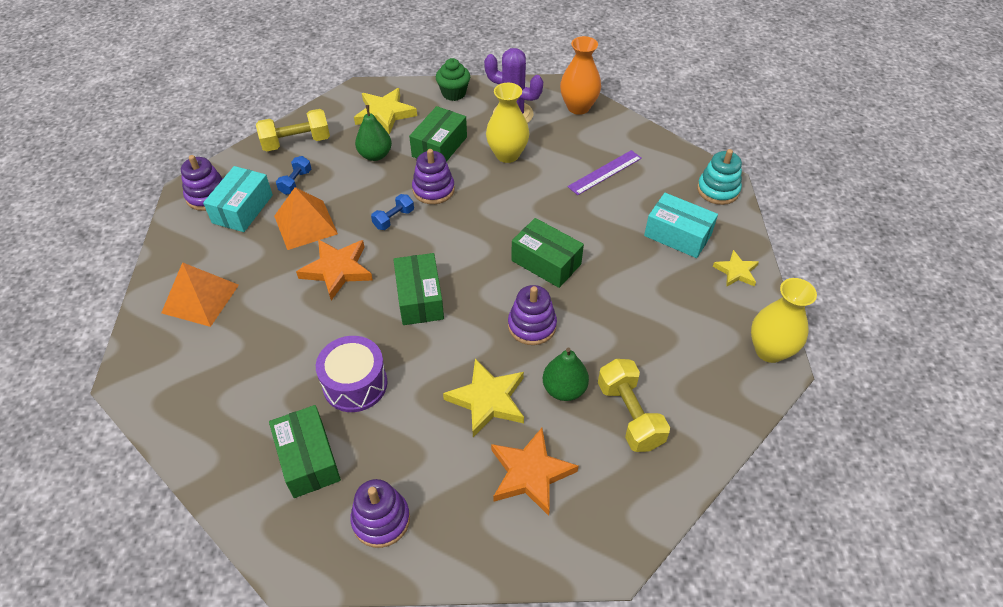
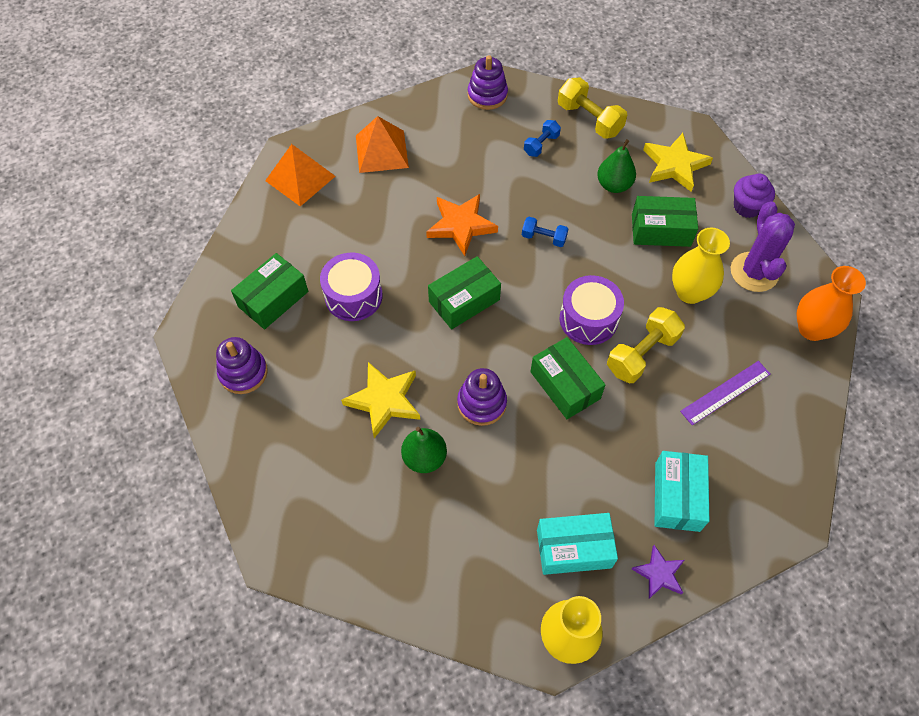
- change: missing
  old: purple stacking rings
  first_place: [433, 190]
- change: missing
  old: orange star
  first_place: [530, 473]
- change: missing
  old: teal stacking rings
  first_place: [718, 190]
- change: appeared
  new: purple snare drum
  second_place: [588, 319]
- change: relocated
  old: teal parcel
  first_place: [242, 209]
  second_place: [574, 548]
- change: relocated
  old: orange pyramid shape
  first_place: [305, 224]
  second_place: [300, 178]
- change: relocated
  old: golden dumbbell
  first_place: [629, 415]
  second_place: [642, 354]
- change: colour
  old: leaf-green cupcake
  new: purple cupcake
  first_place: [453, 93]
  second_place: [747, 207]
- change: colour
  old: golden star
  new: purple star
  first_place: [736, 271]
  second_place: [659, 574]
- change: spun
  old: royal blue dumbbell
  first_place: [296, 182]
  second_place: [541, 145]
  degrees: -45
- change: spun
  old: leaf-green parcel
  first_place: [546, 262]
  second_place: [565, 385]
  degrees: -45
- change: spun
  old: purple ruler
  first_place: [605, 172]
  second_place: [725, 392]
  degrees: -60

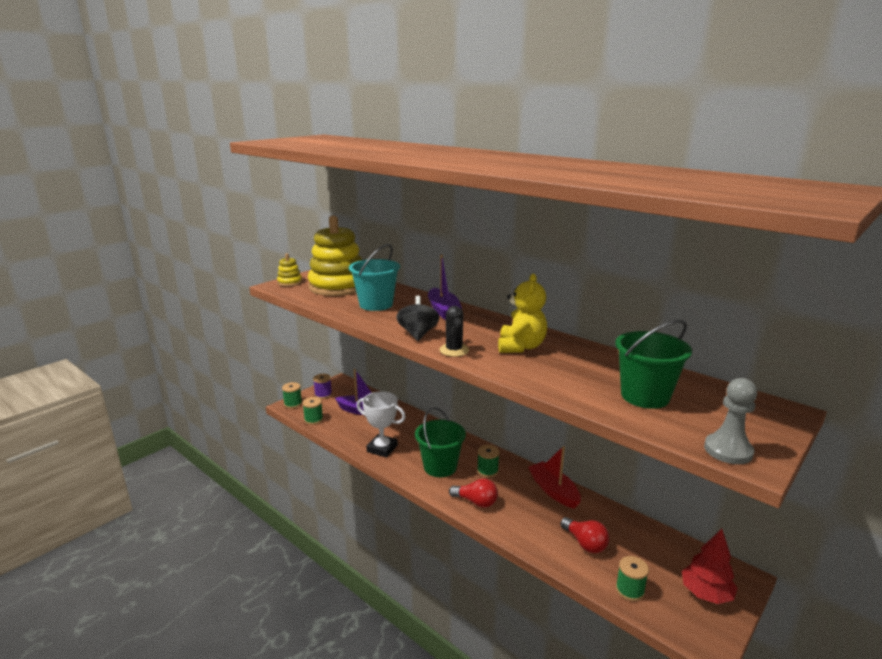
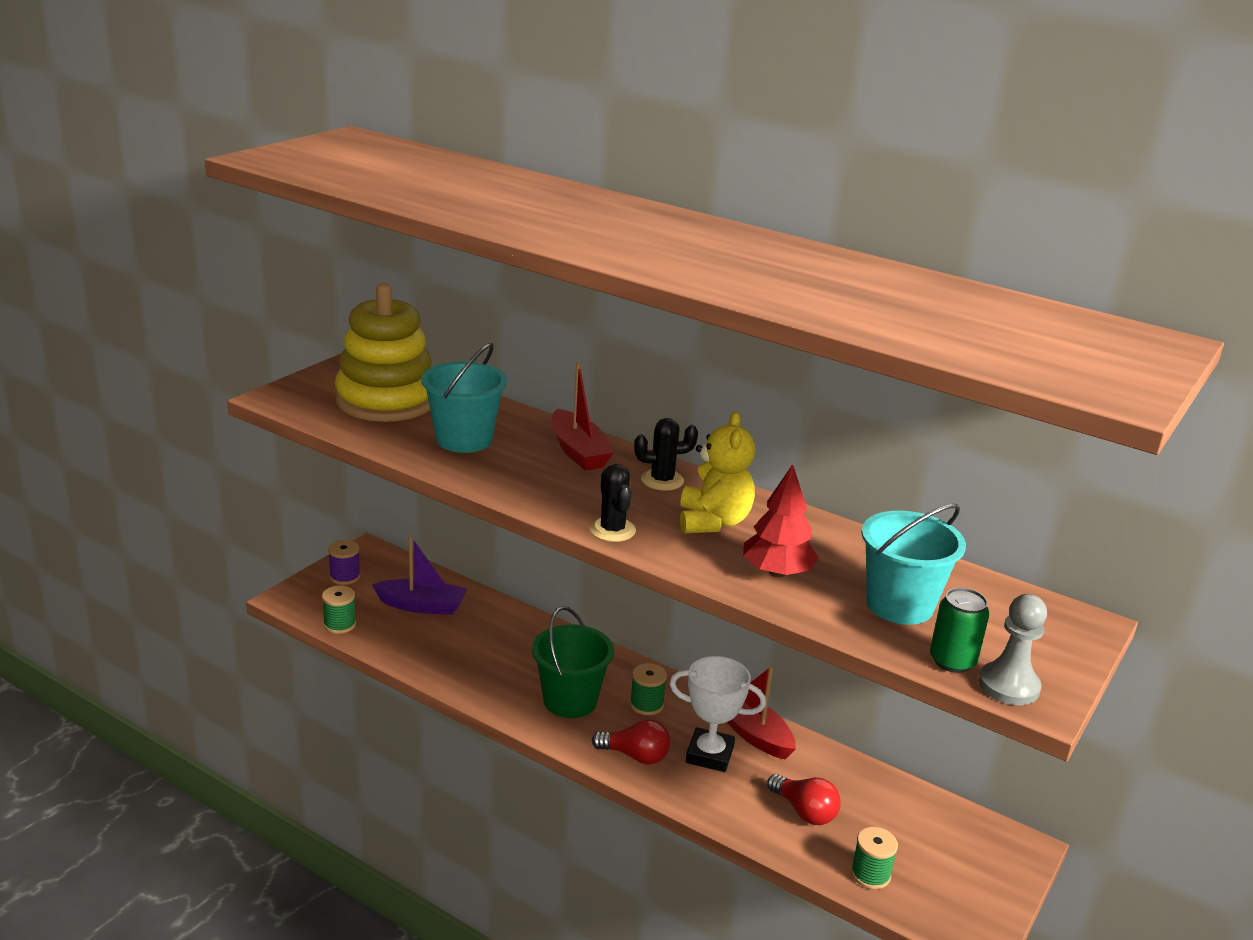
- change: missing
  old: golden stacking rings
  first_place: [289, 282]
- change: missing
  old: leaf-green bobbin
  first_place: [293, 404]
- change: missing
  old: jet-black spinning top
  first_place: [418, 334]
- change: appeared
  new: jet-black cactus
  second_place: [662, 480]
- change: appeared
  new: leaf-green can
  second_place: [952, 661]
- change: relocated
  old: pure white trophy
  first_place: [382, 448]
  second_place: [709, 755]
- change: relocated
  old: crimson fir tree
  first_place: [706, 594]
  second_place: [777, 572]
- change: colour
  old: purple boat
  new: crimson boat
  first_place: [443, 310]
  second_place: [578, 451]
- change: colour
  old: leaf-green bucket
  new: teal bucket
  first_place: [645, 396]
  second_place: [899, 605]

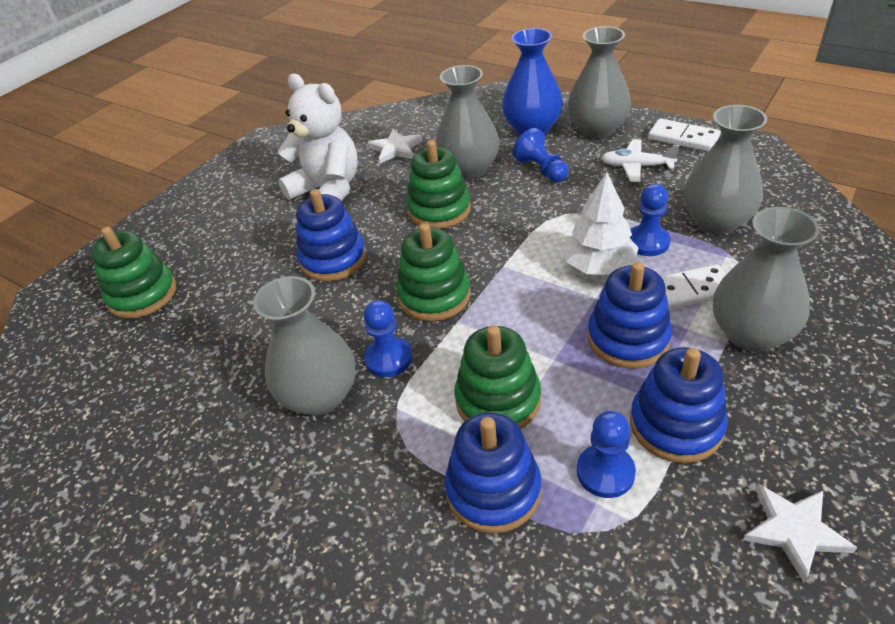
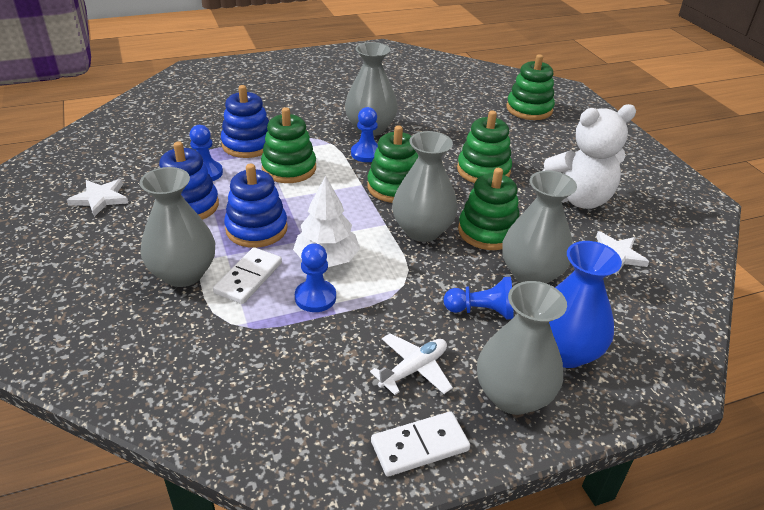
- change: relocated
  old: gray vase
  first_place: [716, 221]
  second_place: [422, 230]
- change: colour
  old: royal blue stacking rings
  new: leaf-green stacking rings
  first_place: [333, 259]
  second_place: [483, 170]

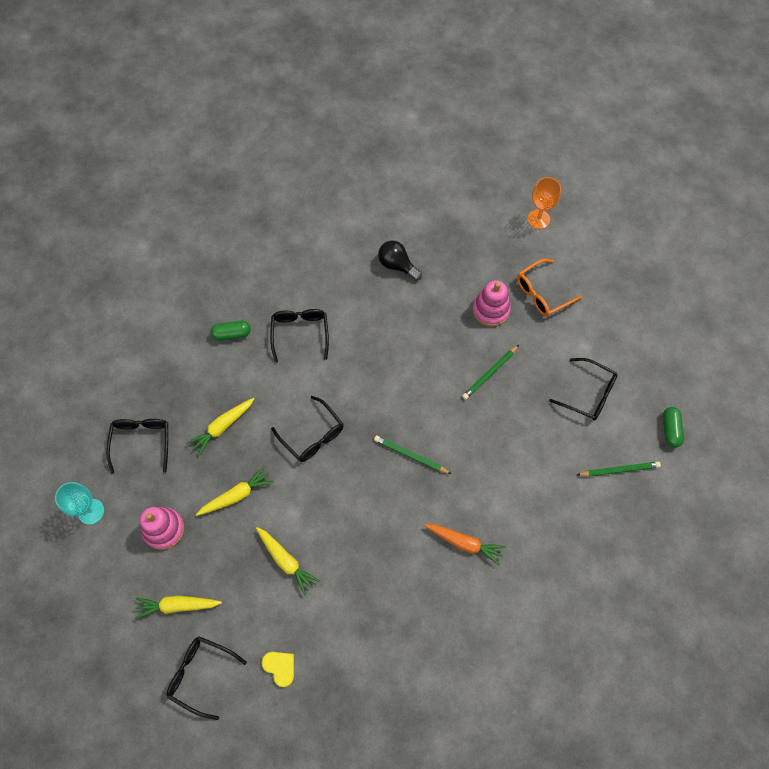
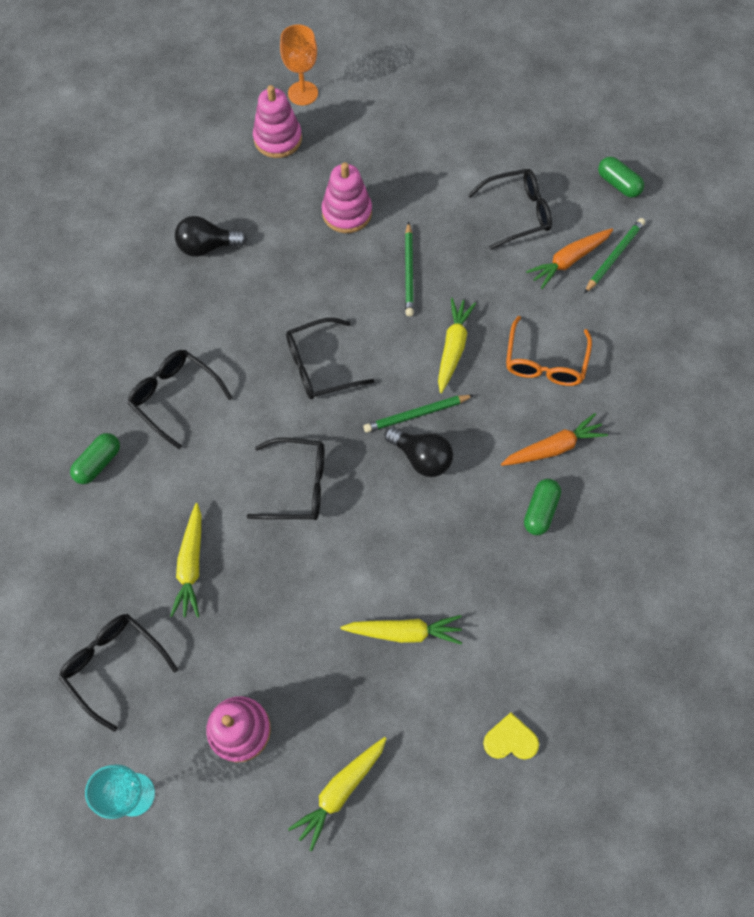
- change: appeared
  new: rosy stacking rings
  second_place: [278, 139]
- change: appeared
  new: jet-black light bulb
  second_place: [421, 457]
- change: appeared
  new: leaf-green pill
  second_place: [540, 511]
- change: appeared
  new: orange carrot
  second_place: [569, 260]
- change: relocated
  old: jet-black eyeglasses
  first_place: [201, 674]
  second_place: [320, 366]
- change: relocated
  old: golden carrot
  first_place: [236, 495]
  second_place: [453, 348]
- change: relocated
  old: orange eyeglasses
  first_place: [542, 293]
  second_place: [545, 362]

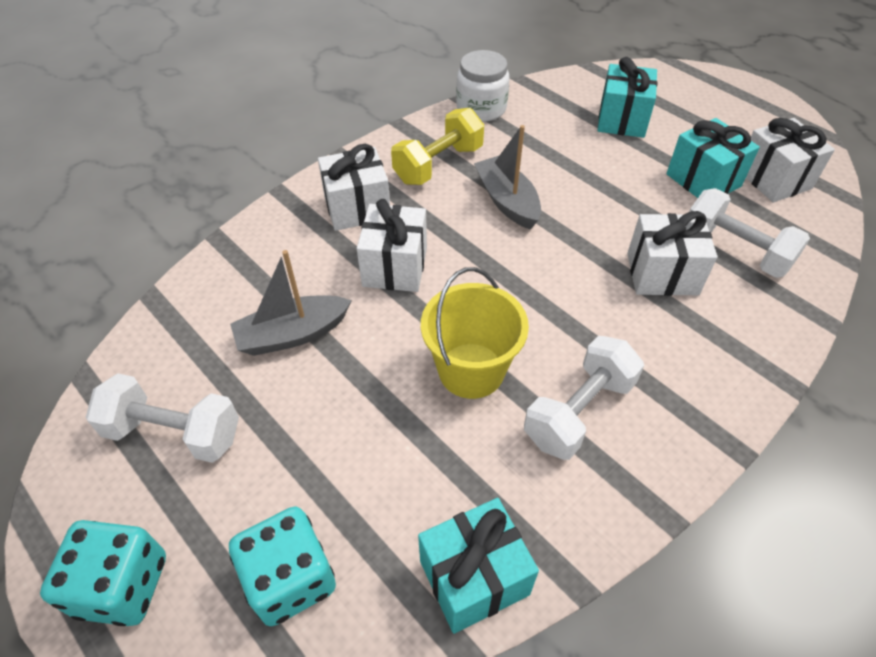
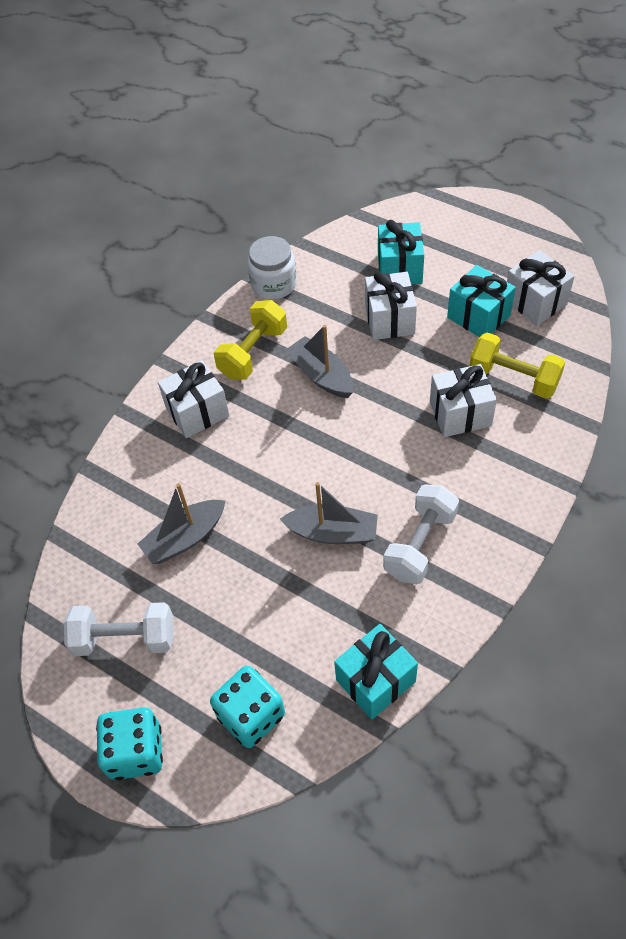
- change: relocated
  old: pure white wrapped gift
  first_place: [395, 267]
  second_place: [389, 320]
- change: exchanged
  old: golden bucket
  new: gray boat
  first_place: [471, 370]
  second_place: [333, 532]
- change: colour
  old: pure white dumbbell
  new: golden dumbbell
  first_place: [735, 250]
  second_place: [513, 378]

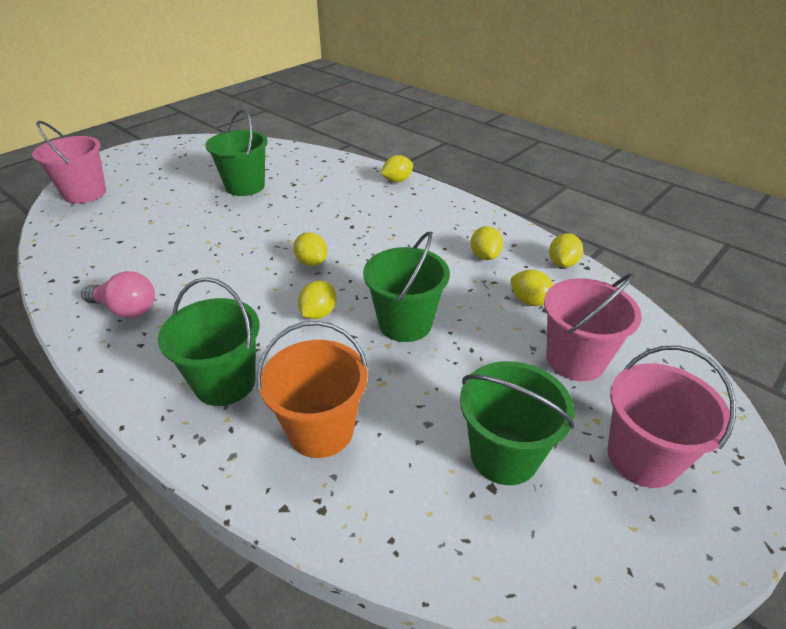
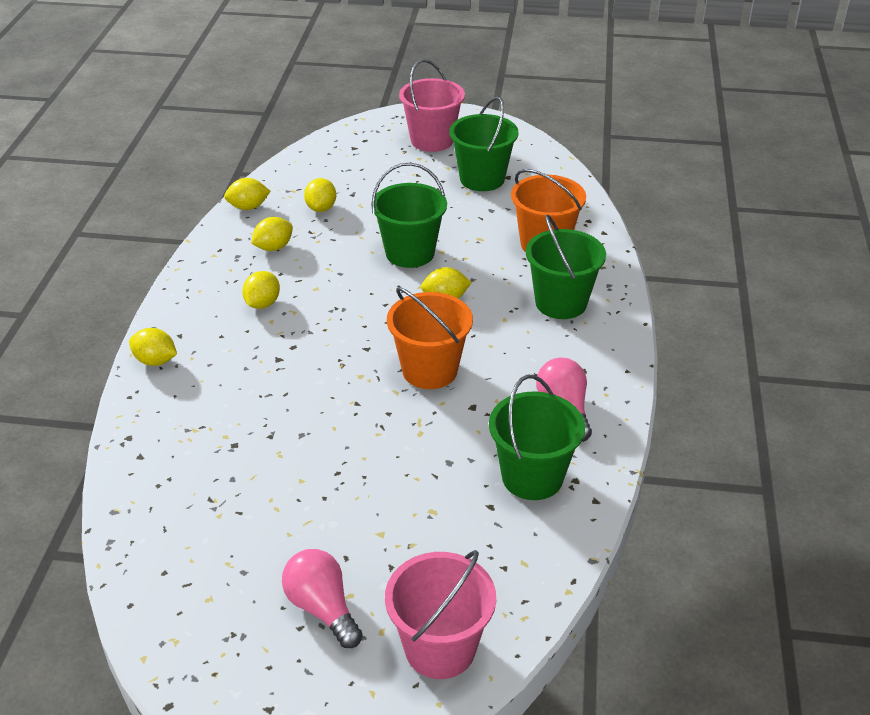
- change: missing
  old: rosy bucket
  first_place: [575, 359]
- change: appeared
  new: rosy light bulb
  second_place: [322, 608]
- change: appeared
  new: orange bucket
  second_place: [429, 370]
- change: relocated
  old: leaf-green bucket
  first_place: [245, 186]
  second_place: [532, 477]
- change: relocated
  old: golden lemon
  first_place: [311, 262]
  second_place: [262, 304]

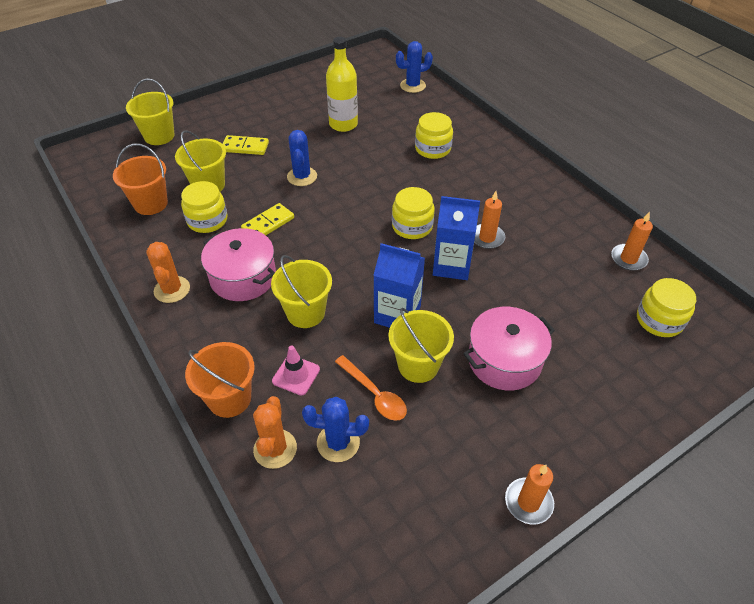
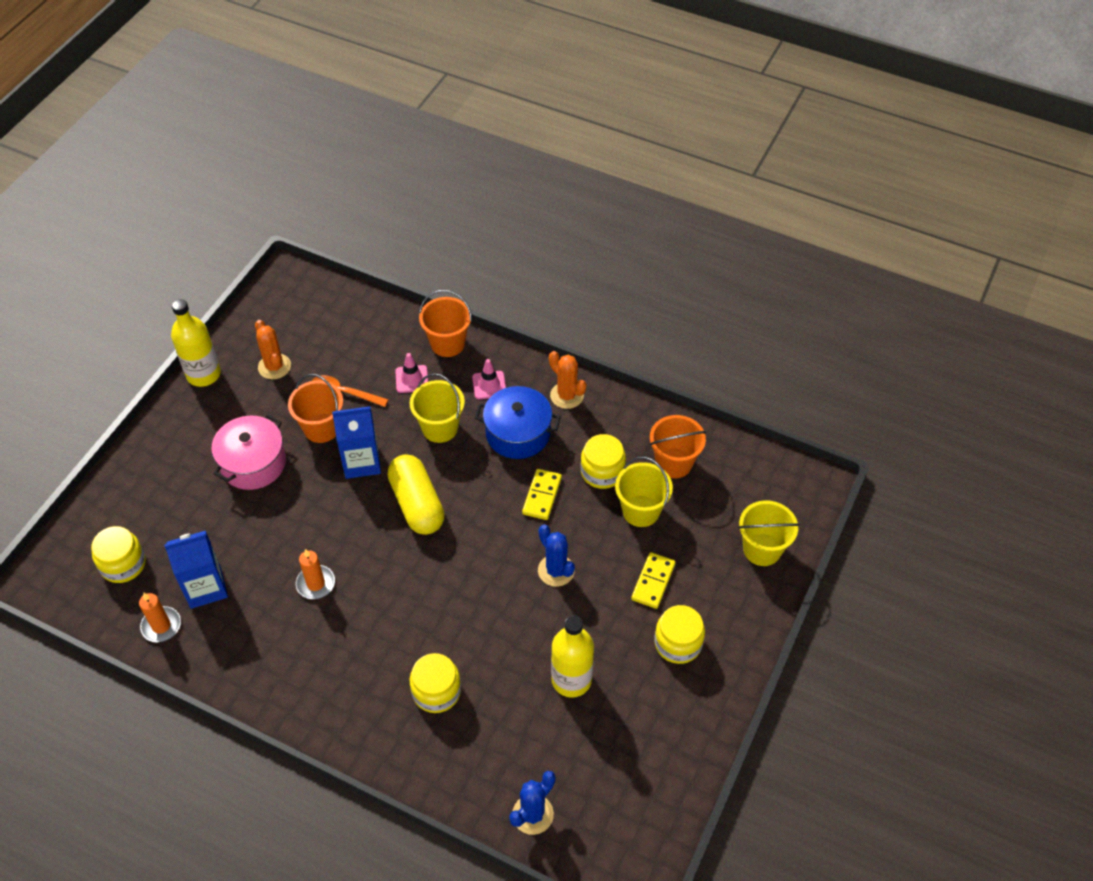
- change: missing
  old: royal blue cactus
  first_place: [338, 443]
- change: appeared
  new: golden pill
  second_place: [417, 504]
- change: appeared
  new: rosy safety cone
  second_place: [489, 385]
- change: relocated
  old: orange cactus
  first_place: [275, 449]
  second_place: [274, 366]
- change: relocated
  old: golden jar
  first_place: [412, 226]
  second_place: [678, 643]
- change: relocated
  old: royal blue juice carton
  first_place: [451, 265]
  second_place: [205, 587]
- change: exchanged
  old: orange candle
  new: golden drink bottle
  first_place: [528, 502]
  second_place: [203, 374]
- change: colour
  old: rosy pot
  new: royal blue pot
  first_place: [243, 277]
  second_place: [518, 433]
- change: colour
  old: golden bucket
  new: orange bucket
  first_place: [418, 365]
  second_place: [321, 428]
- change: spun
  old: golden domino tile
  first_place: [245, 147]
  second_place: [653, 581]
  degrees: -45

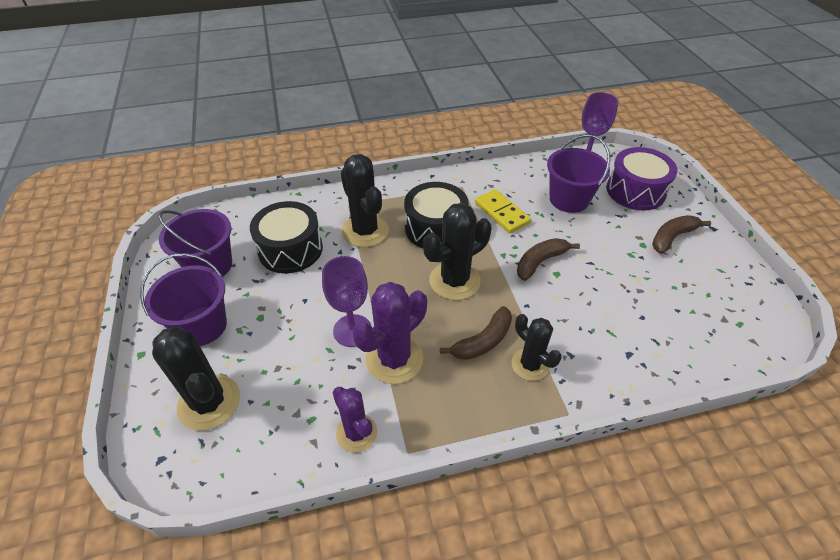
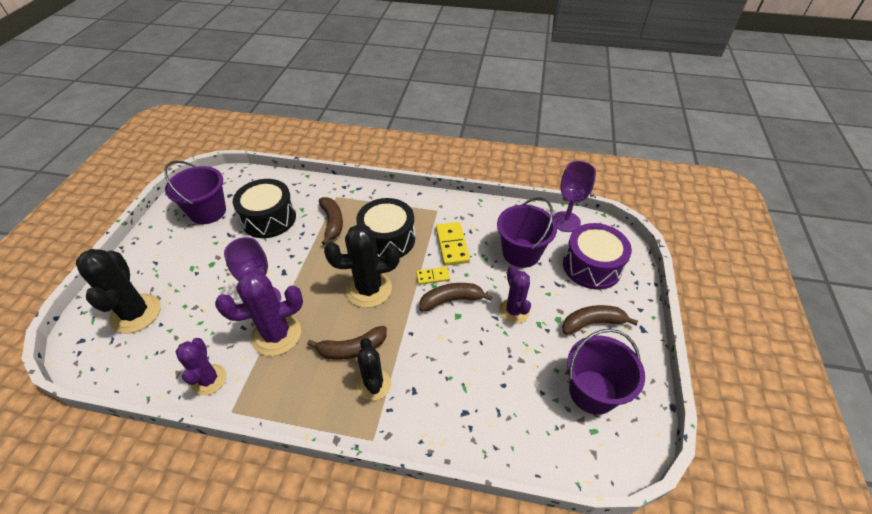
- change: appeared
  new: golden domino tile
  second_place: [432, 277]
- change: appeared
  new: purple cactus
  second_place: [514, 311]
- change: relocated
  old: purple bucket
  first_place: [202, 326]
  second_place: [592, 392]
- change: exchanged
  old: jet-black cactus
  new: dark brown banana
  first_place: [365, 231]
  second_place: [332, 223]

